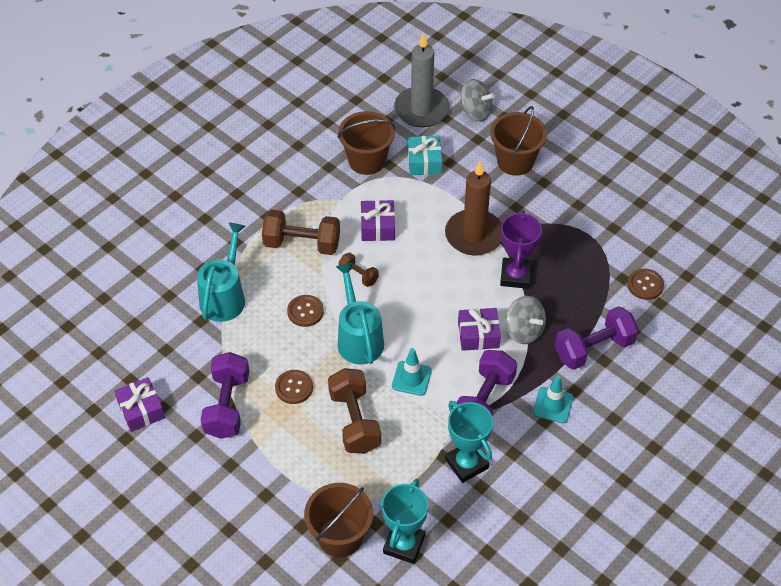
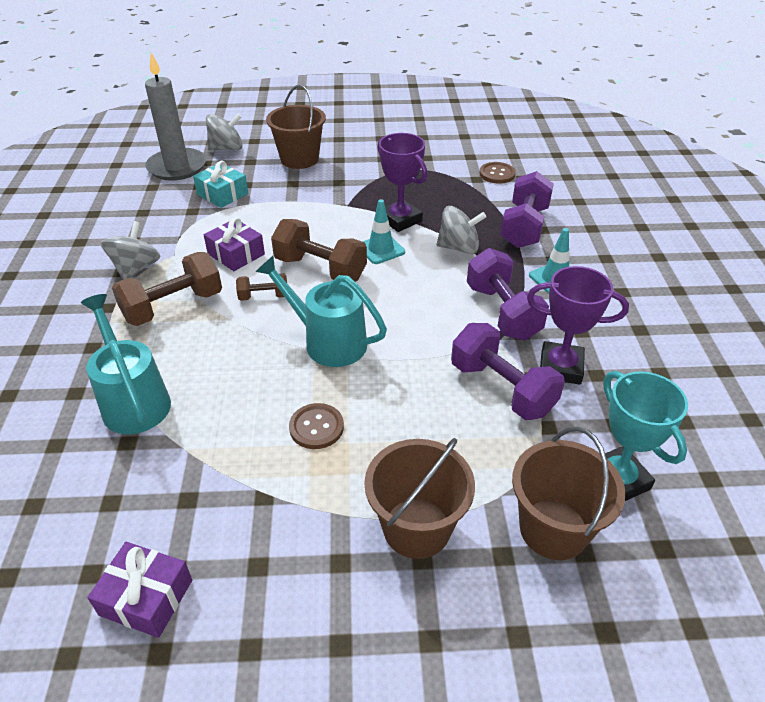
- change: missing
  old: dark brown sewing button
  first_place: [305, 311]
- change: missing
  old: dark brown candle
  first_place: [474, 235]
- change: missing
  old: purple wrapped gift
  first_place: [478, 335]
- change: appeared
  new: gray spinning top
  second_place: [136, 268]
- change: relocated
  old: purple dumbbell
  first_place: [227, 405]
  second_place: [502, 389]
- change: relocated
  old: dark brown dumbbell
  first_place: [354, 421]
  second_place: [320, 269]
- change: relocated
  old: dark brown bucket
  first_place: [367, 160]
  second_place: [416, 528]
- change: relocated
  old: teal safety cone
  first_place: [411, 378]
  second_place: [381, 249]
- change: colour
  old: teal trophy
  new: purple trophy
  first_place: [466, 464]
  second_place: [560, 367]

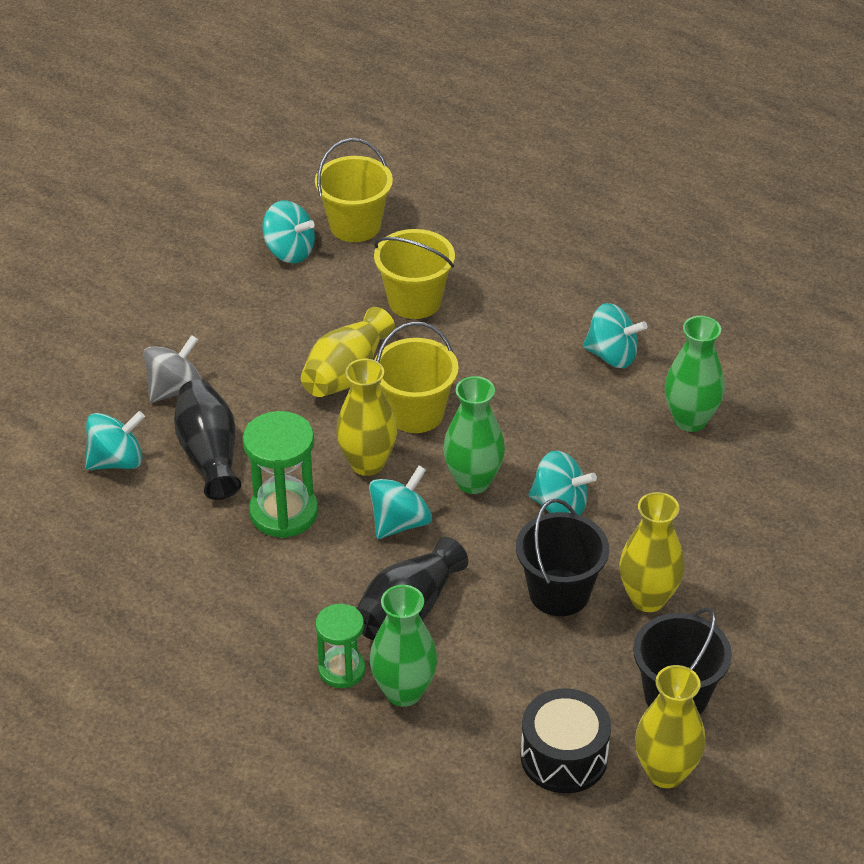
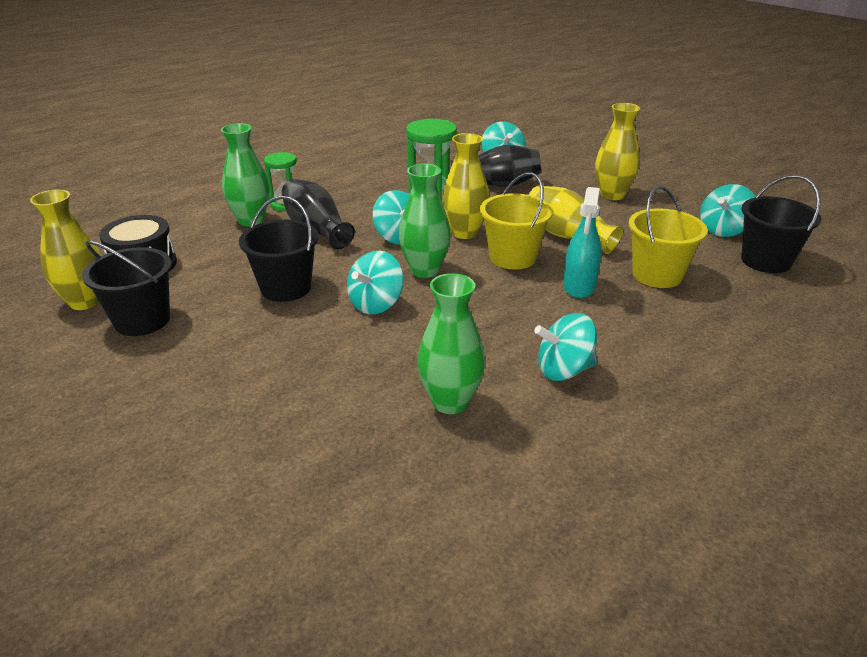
- change: missing
  old: gray spinning top
  first_place: [175, 389]
- change: appeared
  new: teal spray cleaner
  second_place: [579, 286]
- change: relocated
  old: golden vase
  first_place: [648, 598]
  second_place: [612, 195]
- change: colour
  old: golden bucket
  new: jet-black bucket
  first_place: [355, 225]
  second_place: [766, 261]
- change: spun
  old: teal spinning top
  first_place: [612, 355]
  second_place: [564, 370]
  degrees: 45

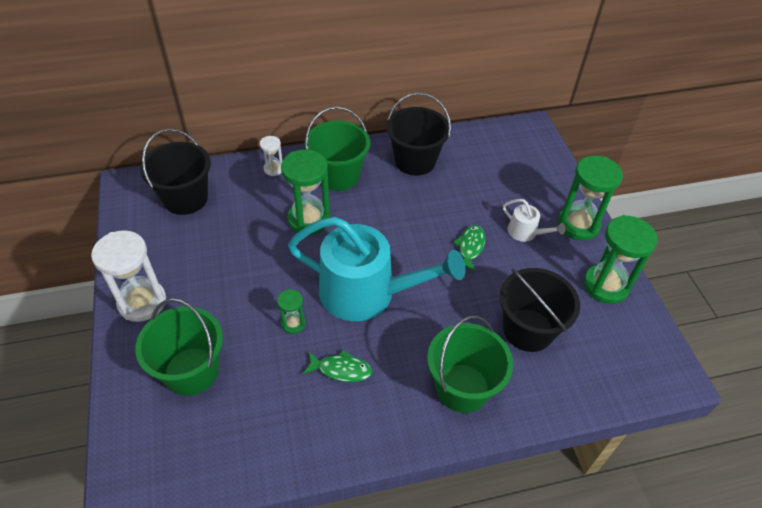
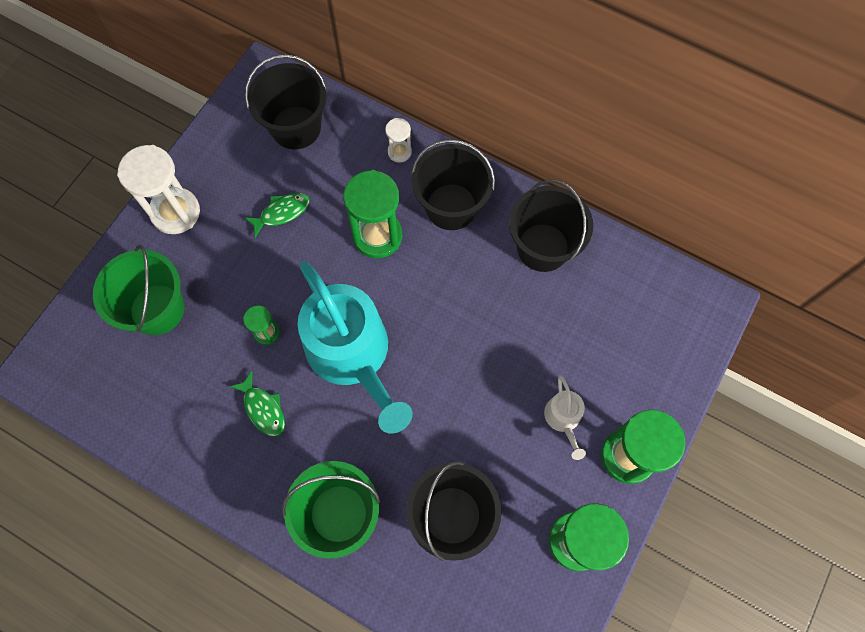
- change: relocated
  old: leaf-green fish
  first_place: [470, 247]
  second_place: [282, 213]
- change: colour
  old: leaf-green bucket
  new: jet-black bucket
  first_place: [338, 175]
  second_place: [451, 207]

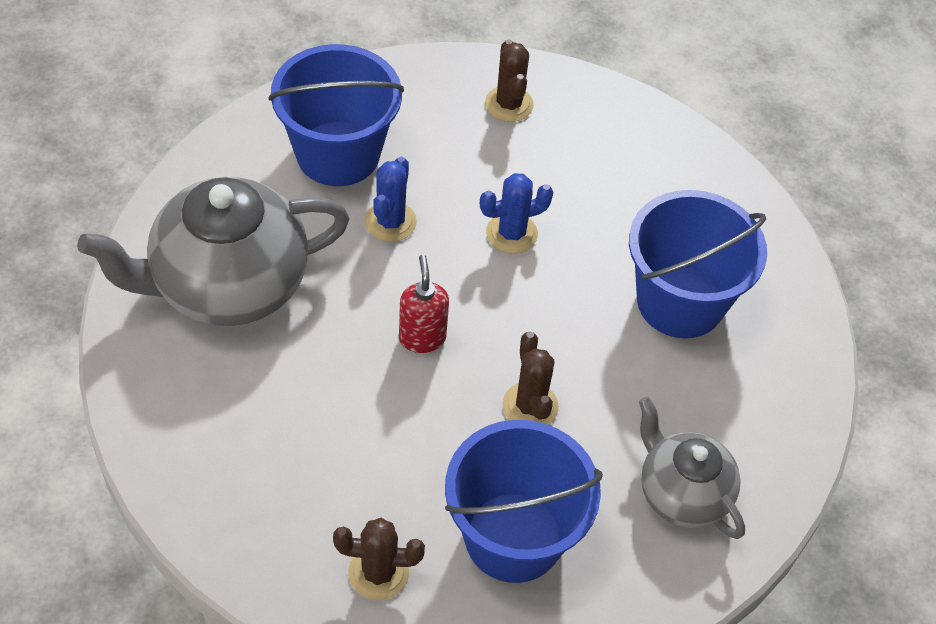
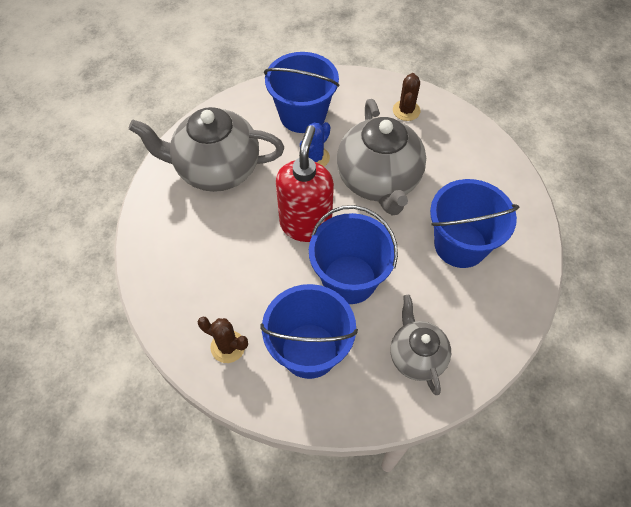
- change: exchanged
  old: royal blue cactus
  new: gray tea pot
  first_place: [511, 233]
  second_place: [378, 181]
- change: exchanged
  old: dark brown cactus
  new: royal blue bucket
  first_place: [530, 406]
  second_place: [349, 279]
- change: size
  old: crimson pump bottle
  first_place: [422, 337]
  second_place: [305, 225]
  factor: 1.94

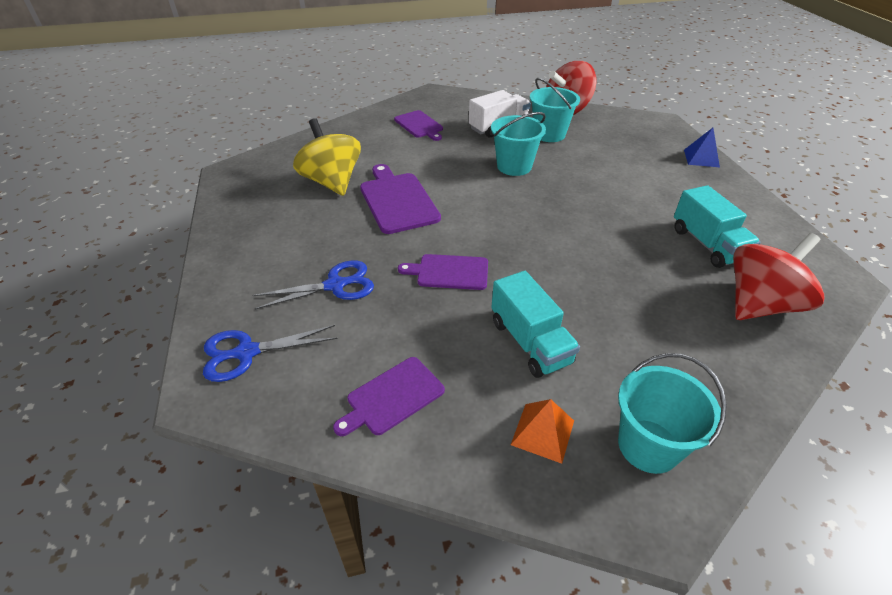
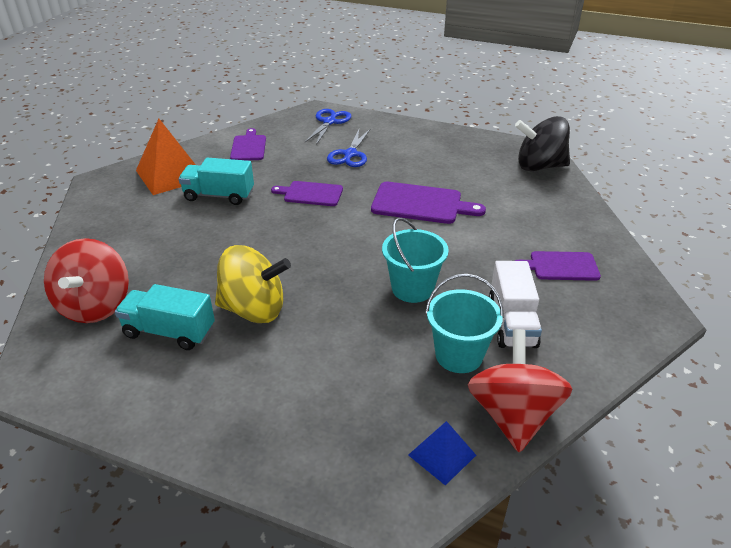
- change: missing
  old: teal bucket
  first_place: [648, 446]
- change: appeared
  new: jet-black spinning top
  second_place: [539, 166]
- change: relocated
  old: golden spinning top
  first_place: [332, 182]
  second_place: [254, 309]
- change: relocated
  old: royal blue pyramid shape
  first_place: [701, 158]
  second_place: [442, 455]
- change: spun
  old: purple bread board
  first_place: [449, 272]
  second_place: [311, 194]
  degrees: -120
- change: size
  old: orange pyramid shape
  first_place: [542, 432]
  second_place: [171, 174]
  factor: 1.88

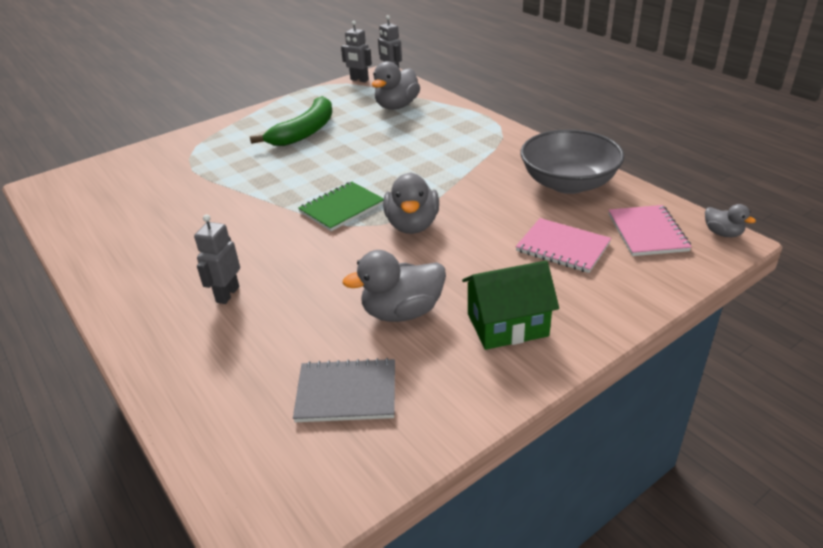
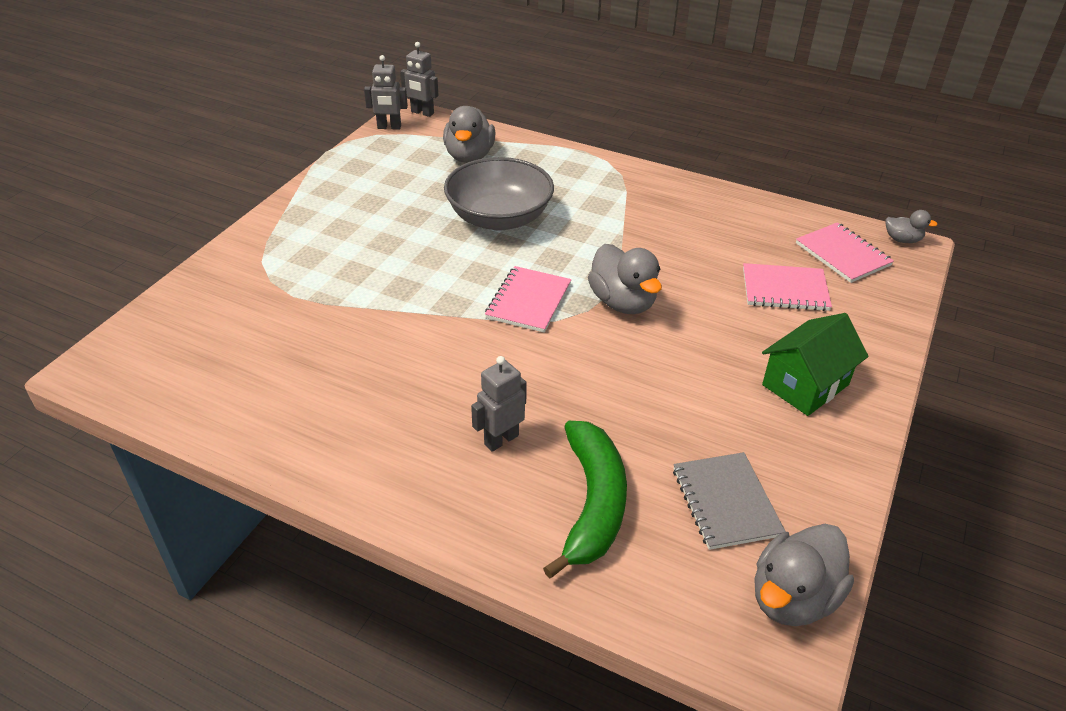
- change: relocated
  old: leaf-green banana
  first_place: [305, 132]
  second_place: [592, 503]
- change: relocated
  old: gray rubber duck
  first_place: [402, 312]
  second_place: [793, 598]
- change: relocated
  old: gray deep dish
  first_place: [568, 183]
  second_place: [499, 218]
- change: colour
  old: leaf-green notepad
  new: rosy notepad
  first_place: [342, 208]
  second_place: [528, 301]
- change: spun
  old: gray toy robot
  first_place: [227, 294]
  second_place: [501, 439]
  degrees: 60
- change: spun
  old: gray notepad
  first_place: [346, 392]
  second_place: [725, 502]
  degrees: -75

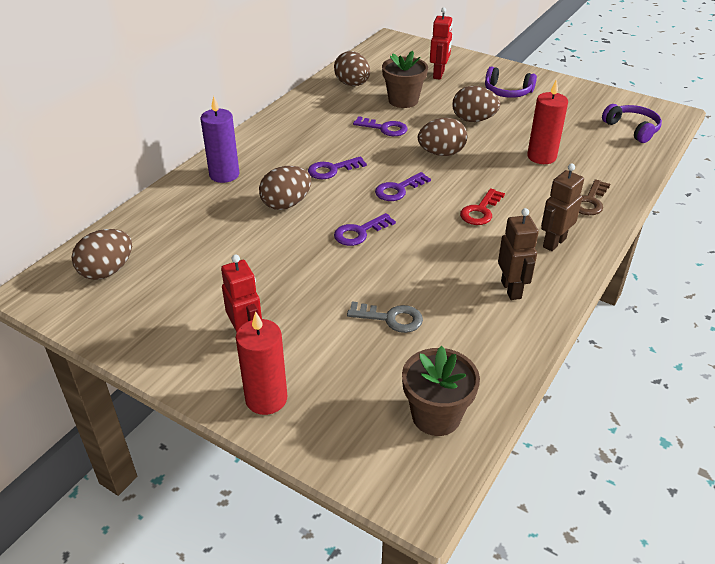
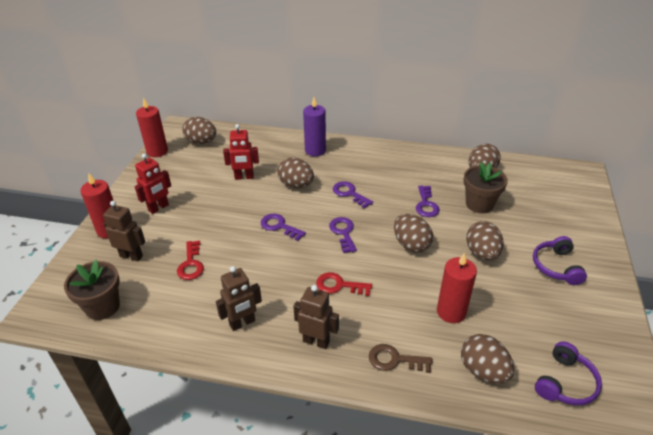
- change: appeared
  new: dark brown toy robot
  second_place: [131, 256]
- change: appeared
  new: crimson candle
  second_place: [157, 151]
- change: appeared
  new: dark brown egg shape
  second_place: [483, 371]
- change: relocated
  old: crimson toy robot
  first_place: [439, 74]
  second_place: [244, 177]
- change: colour
  old: gray key
  new: crimson key
  first_place: [391, 318]
  second_place: [191, 264]
- change: spun
  old: purple key
  first_place: [398, 189]
  second_place: [343, 232]
  degrees: 45

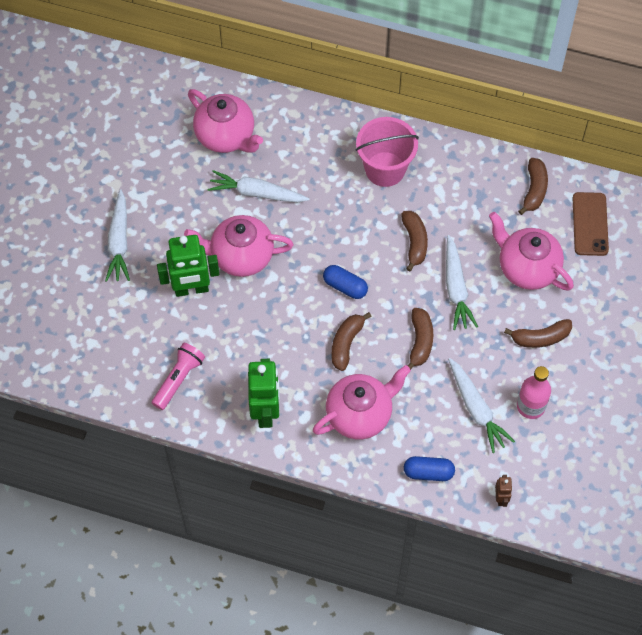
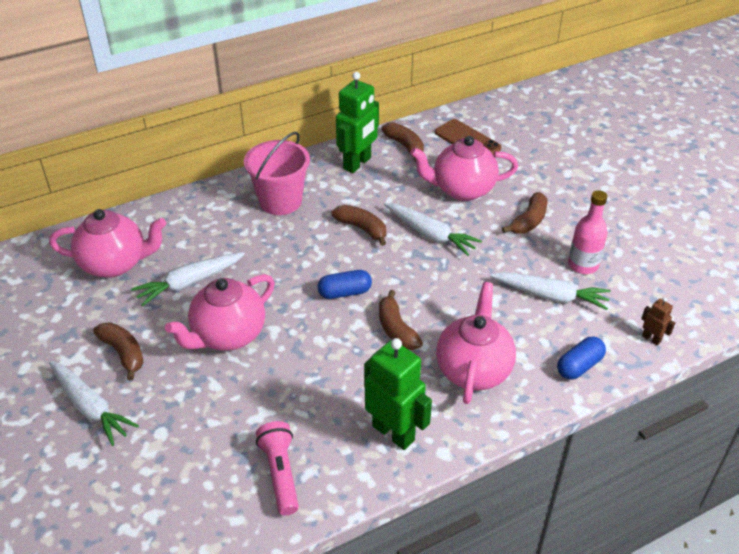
- change: relocated
  old: leaf-green toy robot
  first_place: [191, 289]
  second_place: [357, 163]
- change: relocated
  old: dark brown banana
  first_place: [420, 341]
  second_place: [123, 353]

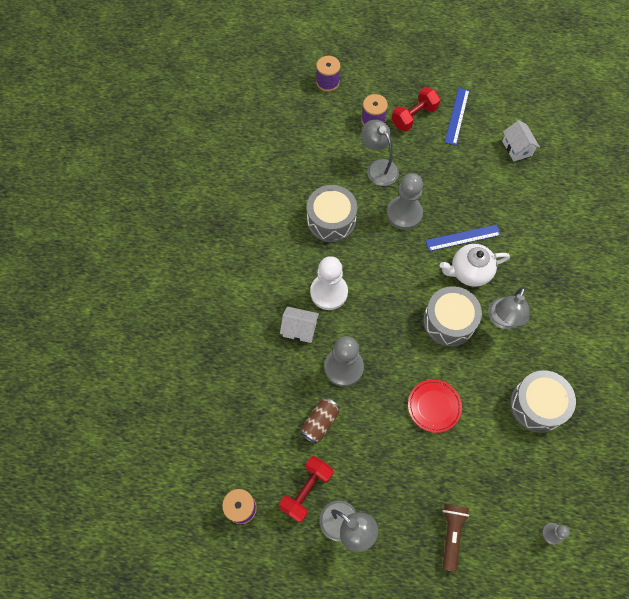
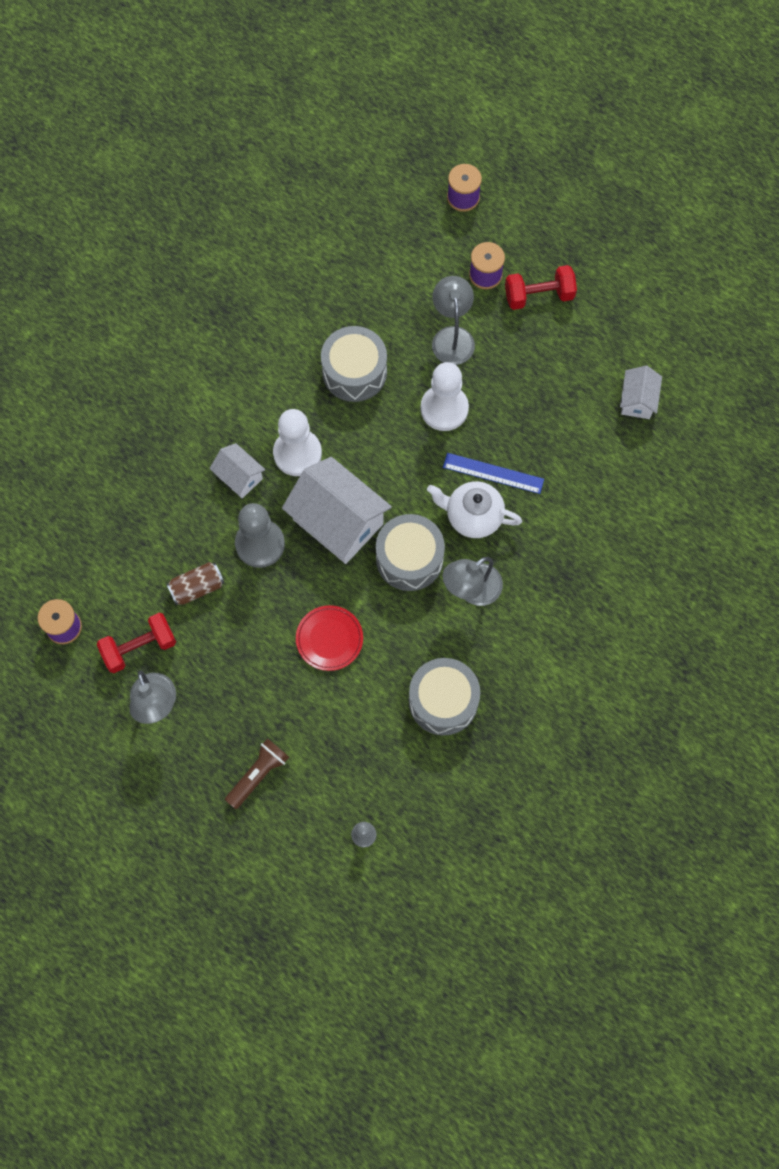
- change: missing
  old: royal blue ruler
  first_place: [457, 116]
- change: appeared
  new: pure white toy house
  second_place: [338, 521]
- change: colour
  old: gray pawn
  new: pure white pawn
  first_place: [404, 214]
  second_place: [444, 408]

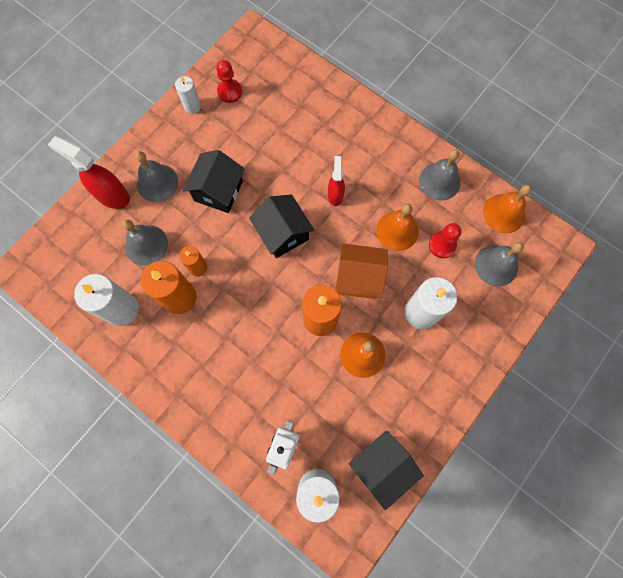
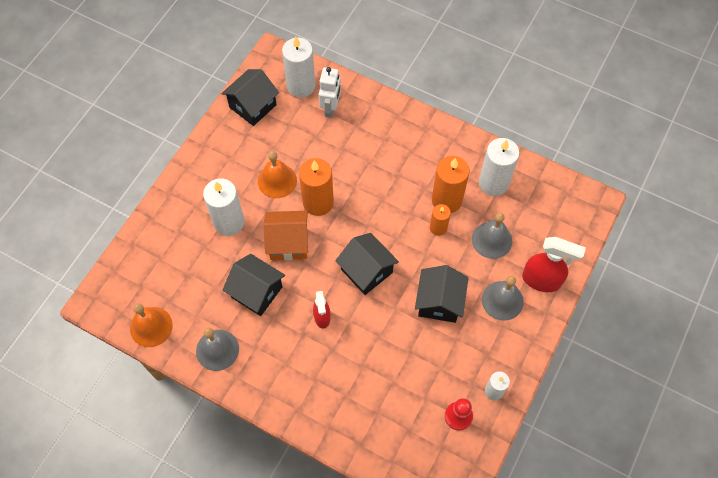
- change: missing
  old: crimson pawn
  first_place: [442, 245]
- change: missing
  old: gray hand bell
  first_place: [496, 265]
- change: exchanged
  old: orange hand bell
  new: jet-black toy house
  first_place: [397, 230]
  second_place: [256, 292]

